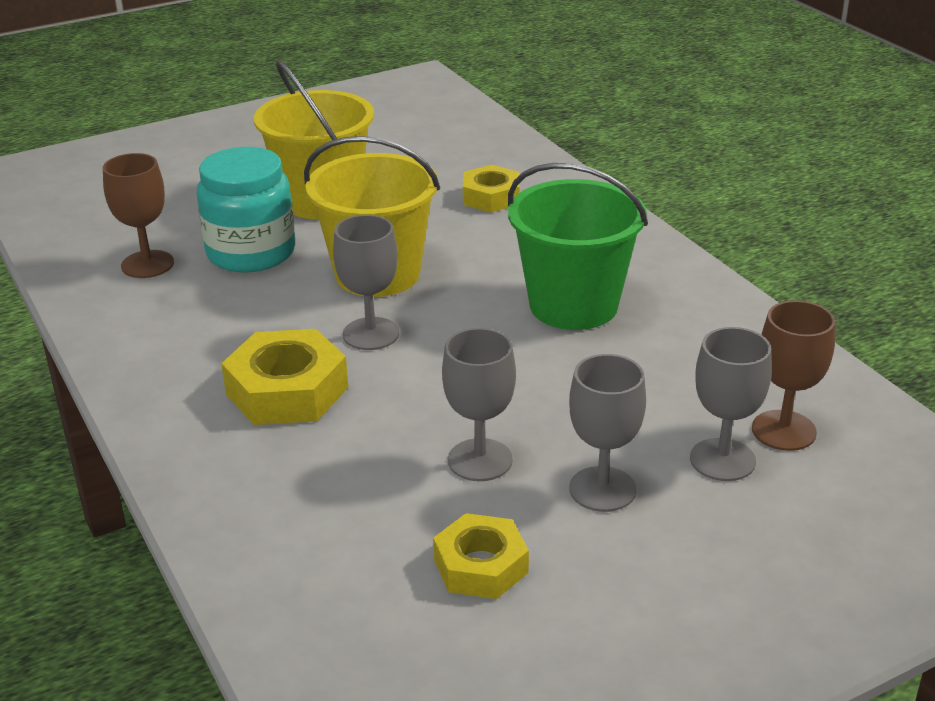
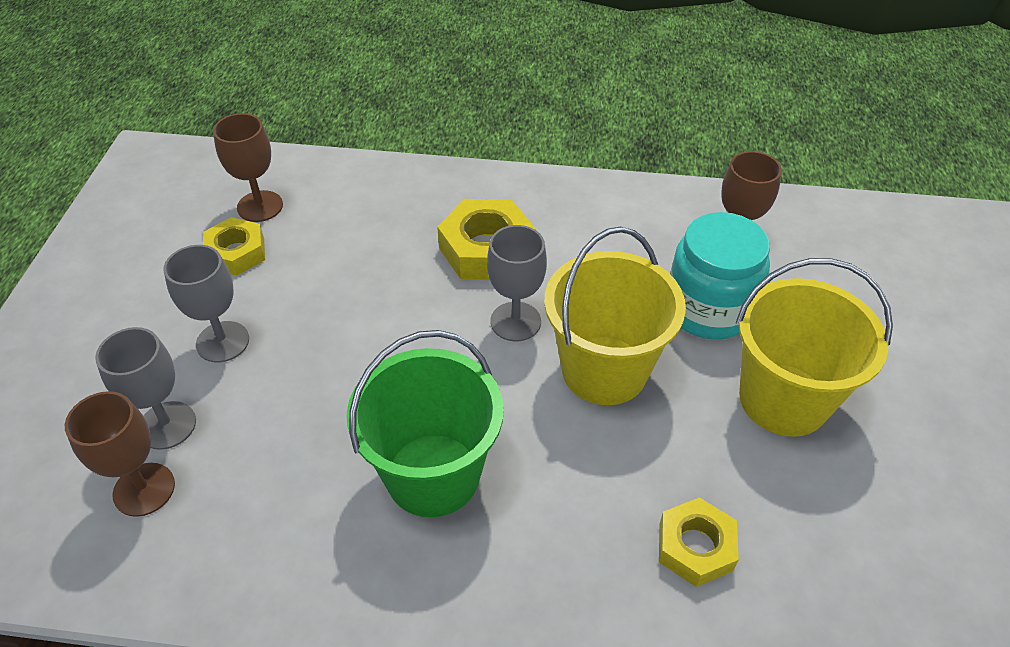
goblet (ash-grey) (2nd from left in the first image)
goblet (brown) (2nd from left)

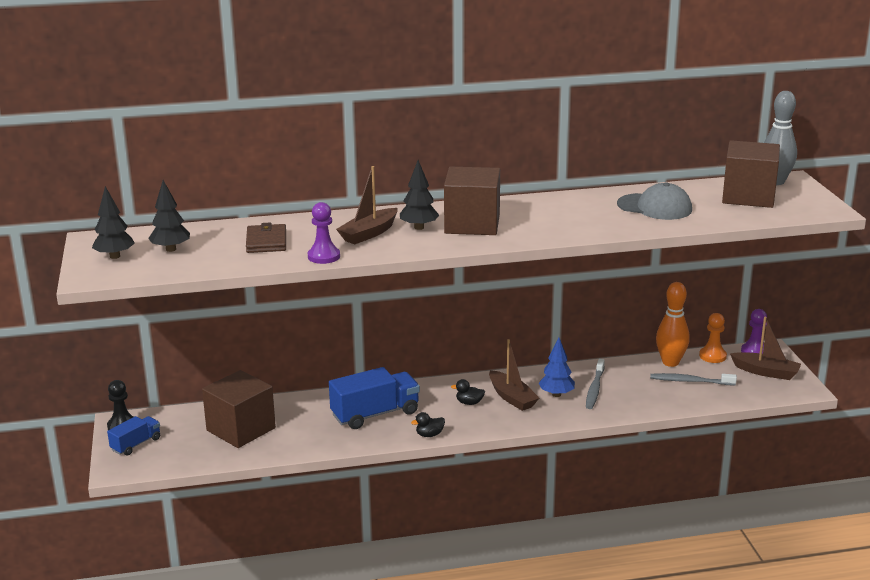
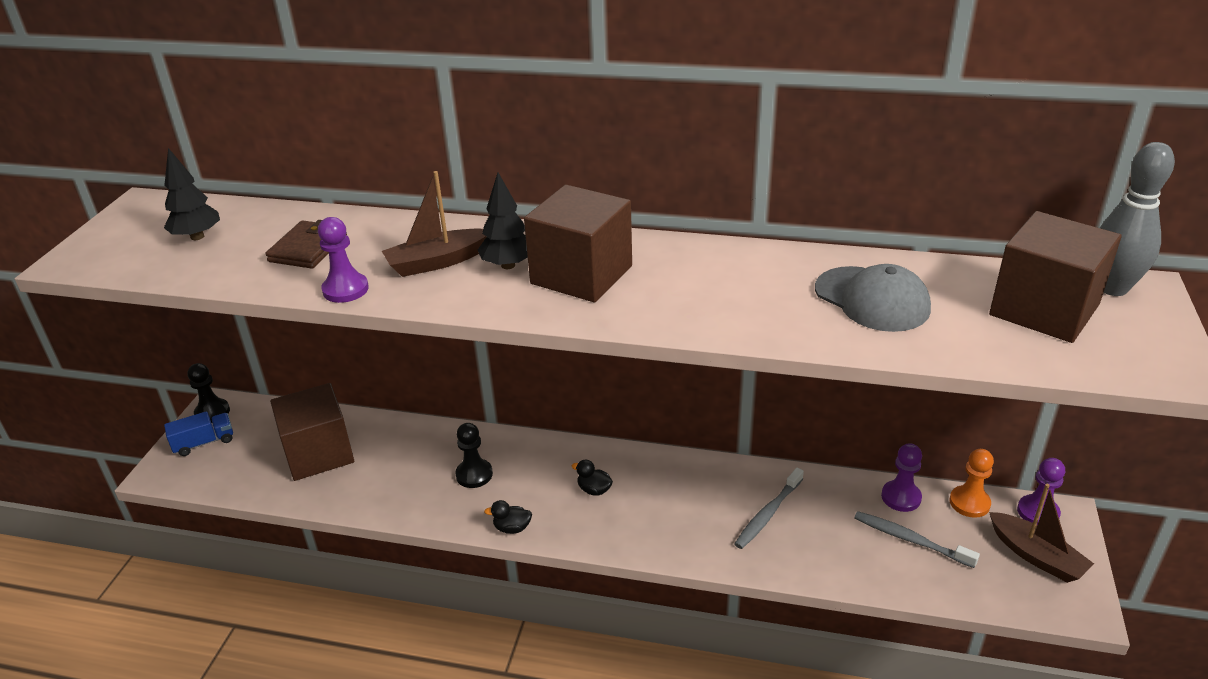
toy tree (black) (1st from left in the first image)
chess pawn (black) (2nd from left)
boat (brown) (2nd from left in the first image)
toy tree (cobalt)
chess pawn (purple) (2nd from left)

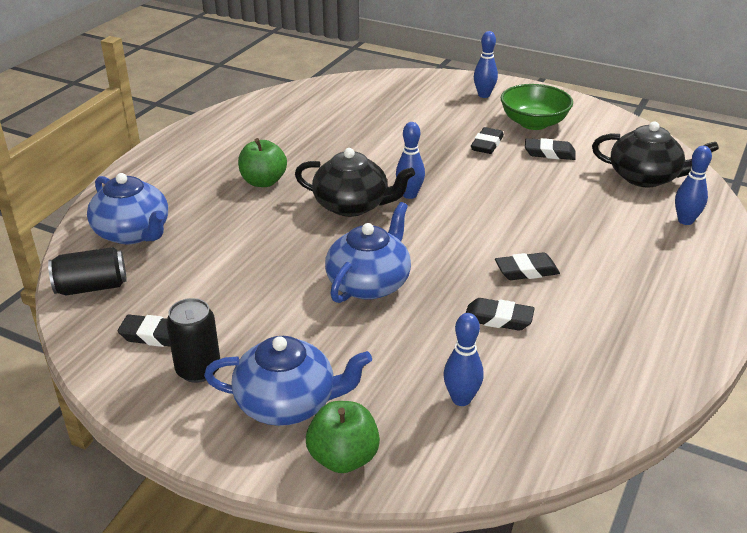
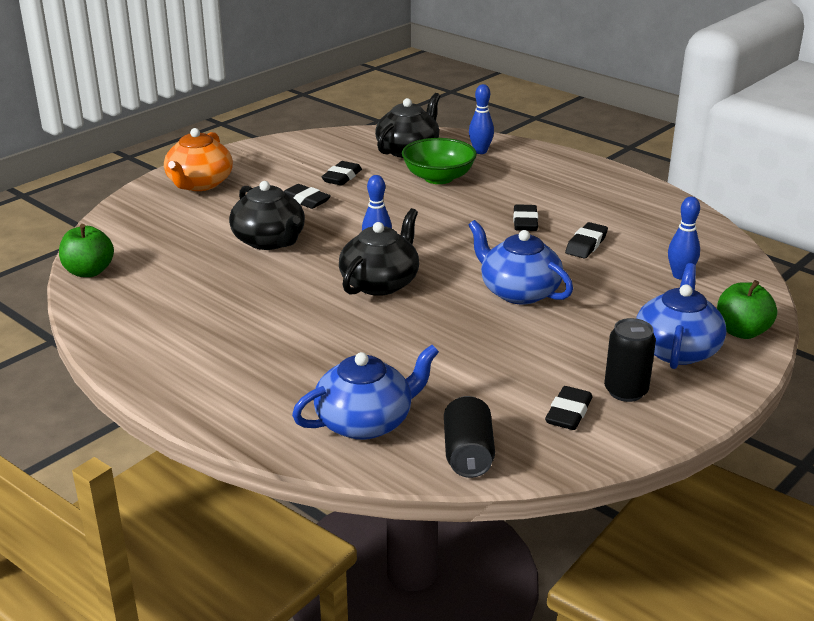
toy apple (leaf-green) (1st from left)
tea pot (orange-coloured)
serving bowl (leaf-green)
tea pot (black) (1st from left)

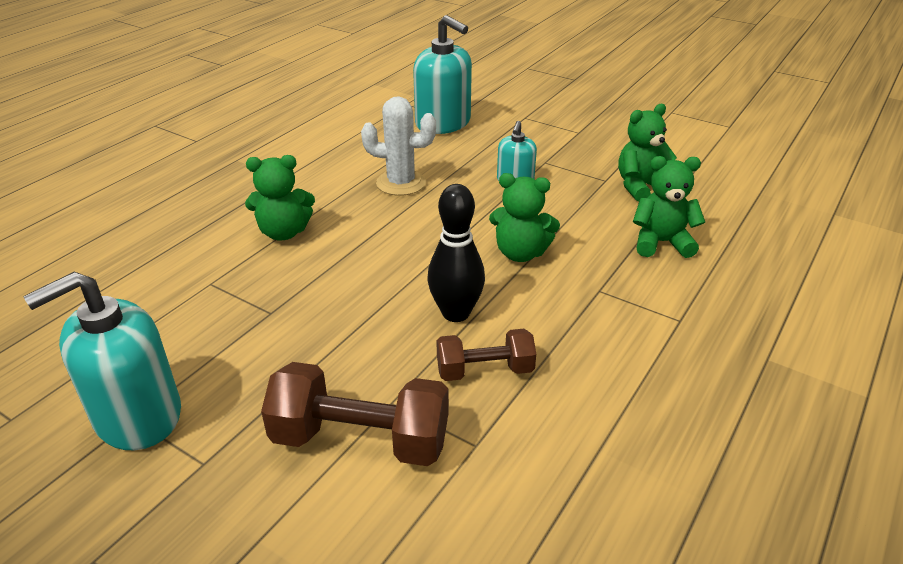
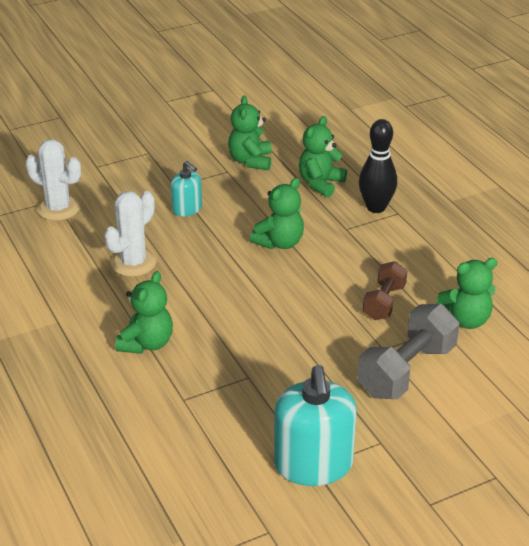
free weight (ash-grey)
cactus (snow-white) (1st from left)
tenpin (black)
teddy bear (leaf-green) (5th from left)

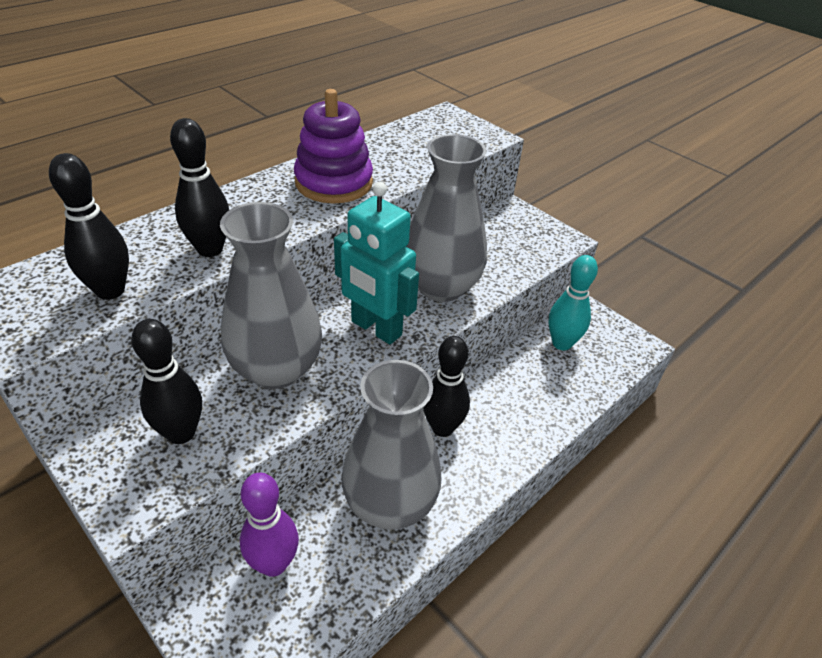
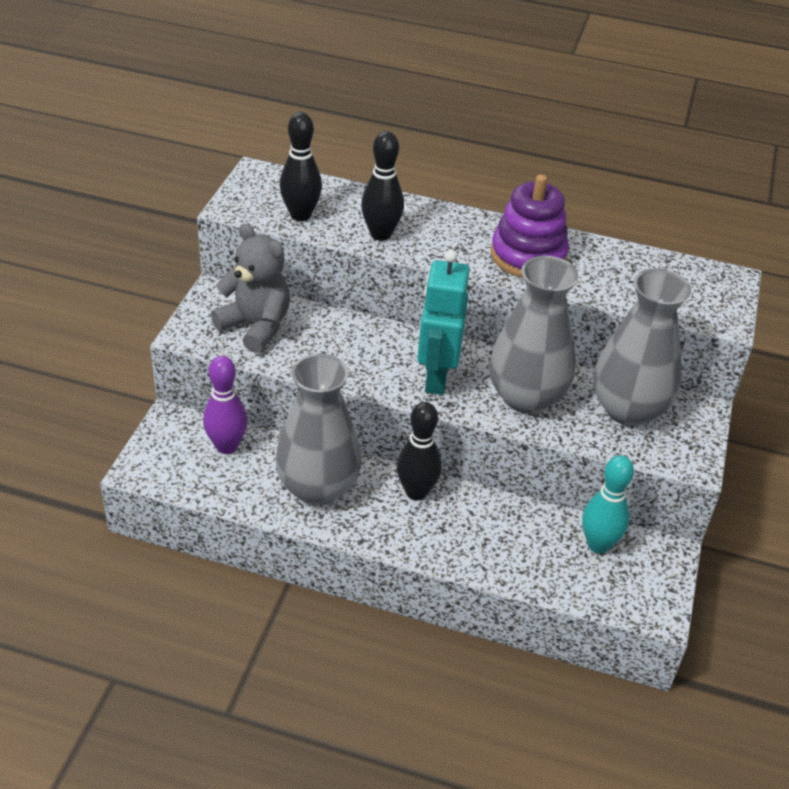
teddy bear (ash-grey)
vase (ash-grey) (3rd from left)

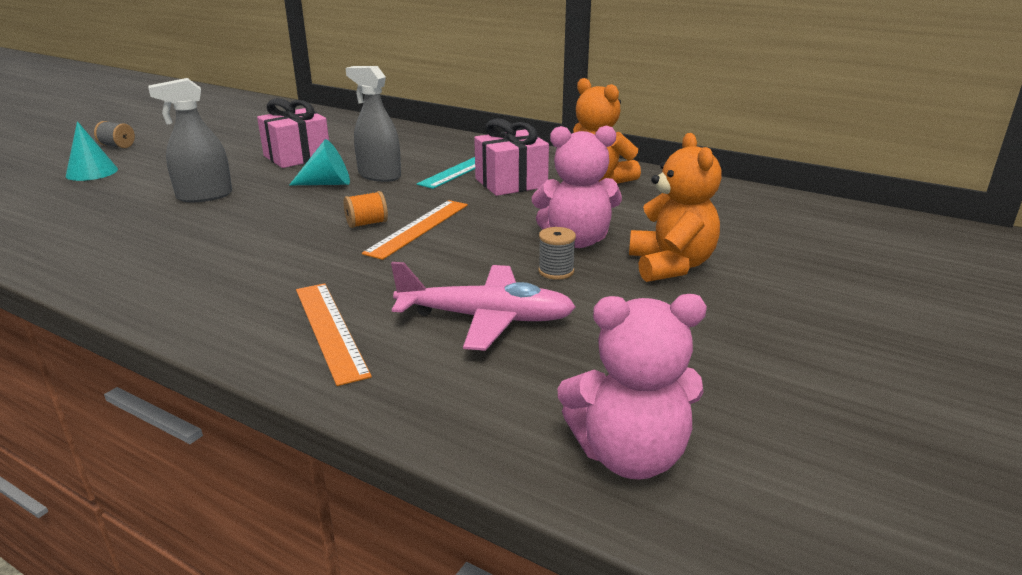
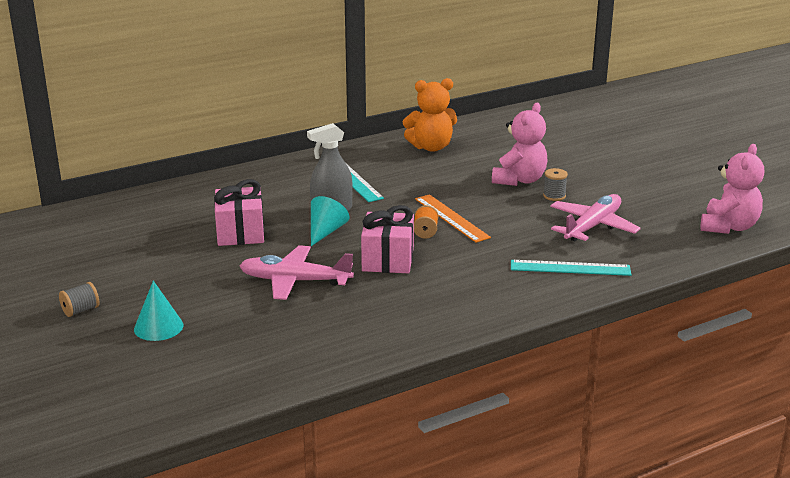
aeroplane (rose-pink) (1st from left)
ruler (turquoise) (2nd from left)
gift (rose-pink) (2nd from left)
teddy bear (orange-coloured) (2nd from left in the first image)

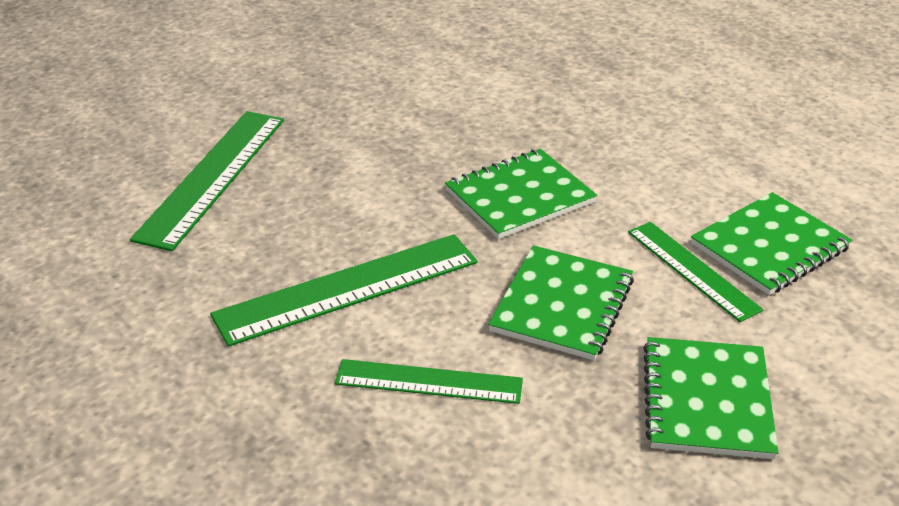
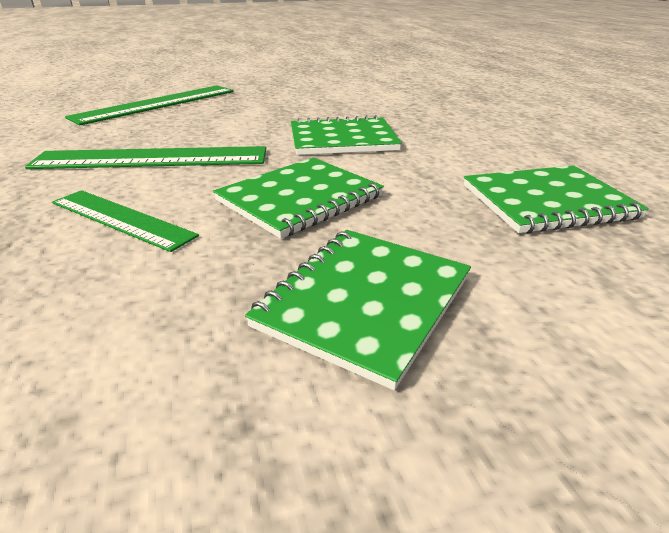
ruler (leaf-green) (4th from left in the first image)

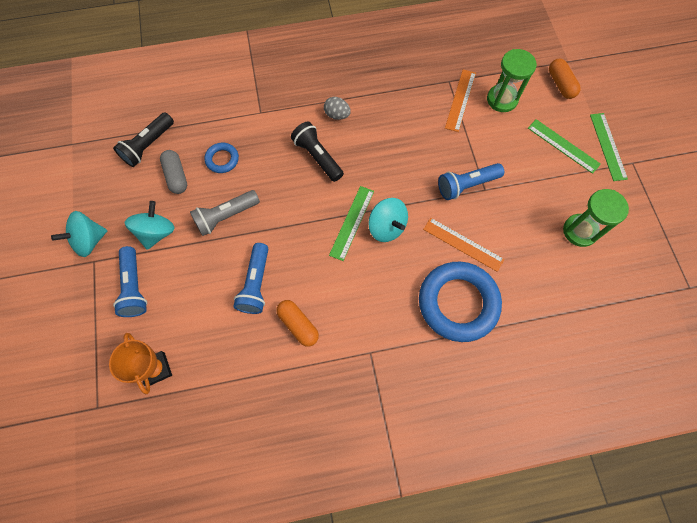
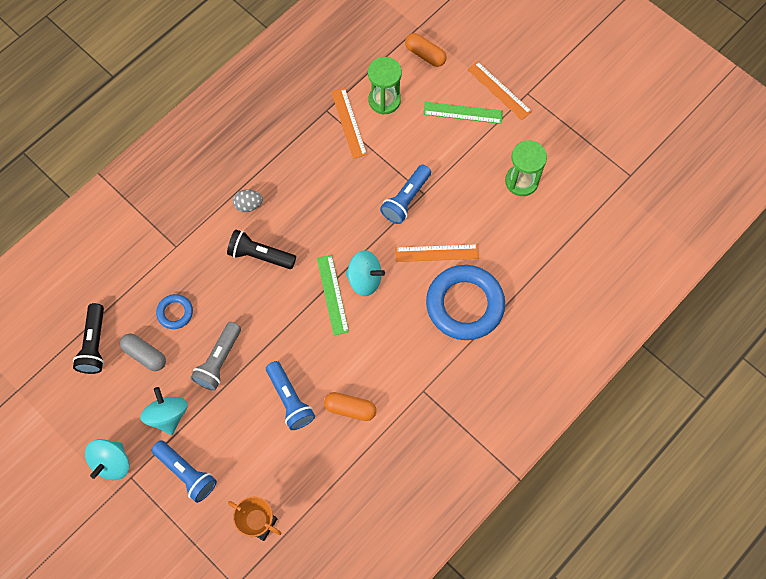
ruler (orange-coloured) (3rd from left)

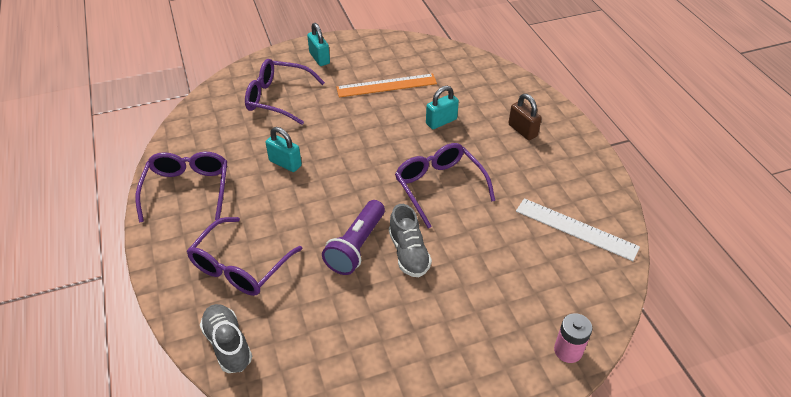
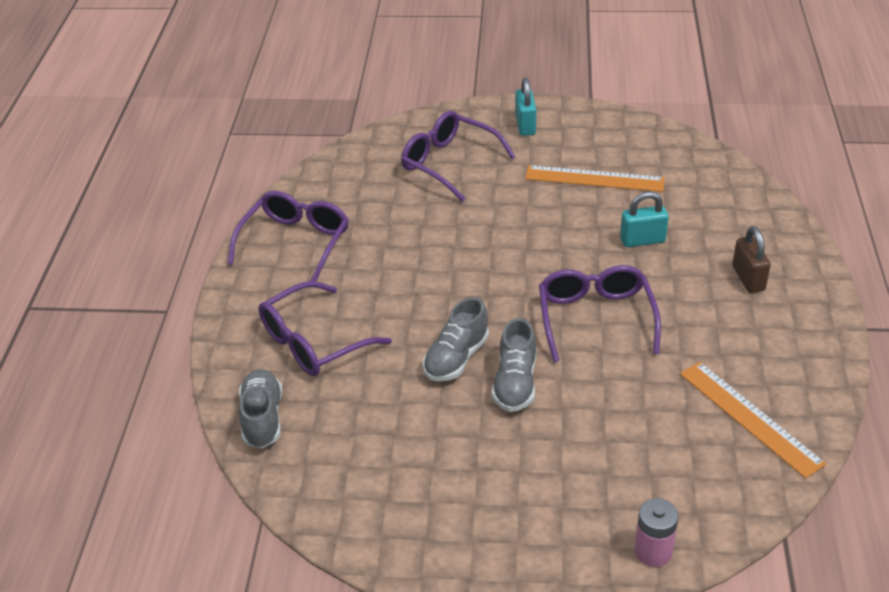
padlock (turquoise) (1st from left in the first image)
shoe (ash-grey) (2nd from left)
ruler (orange-coloured) (2nd from left)

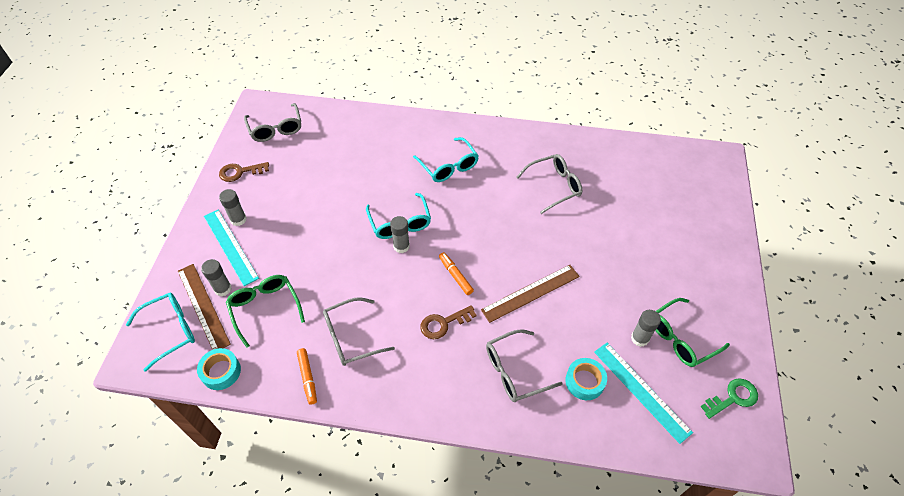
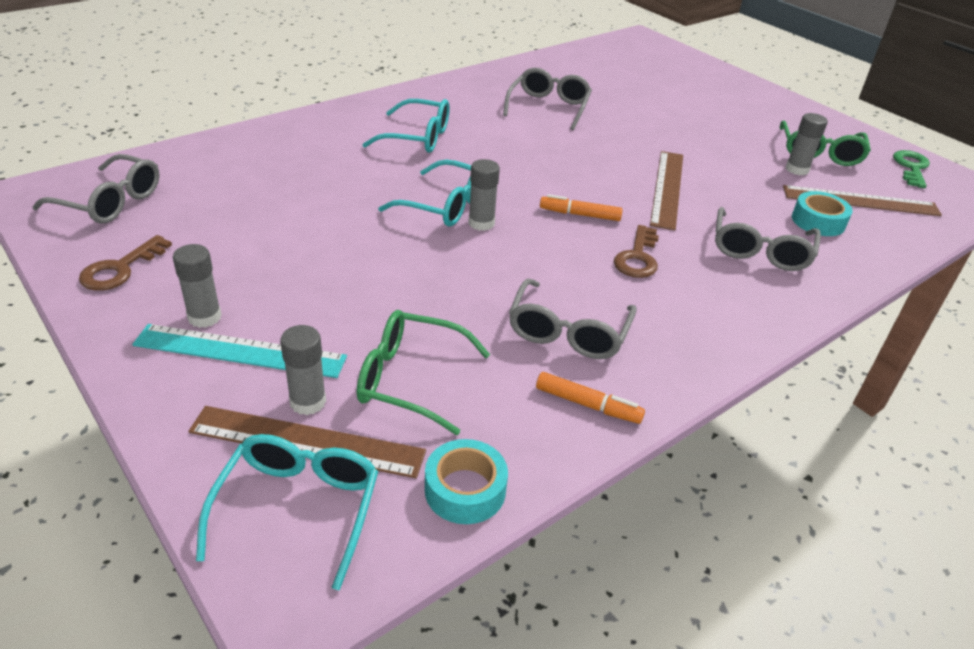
ruler (brown) (3rd from left)

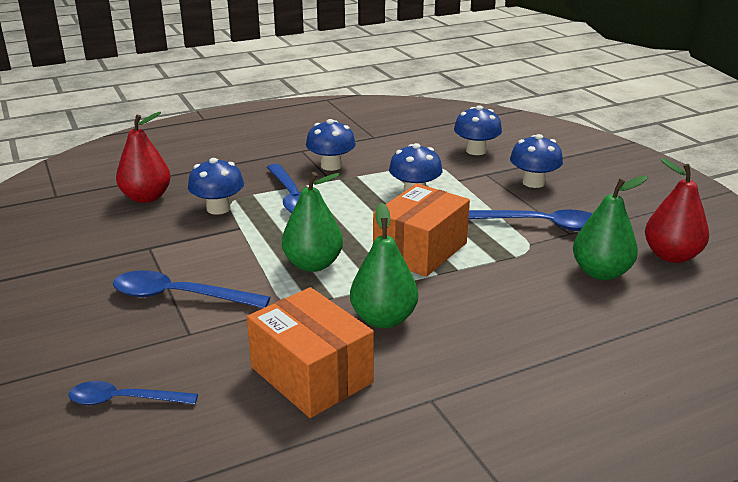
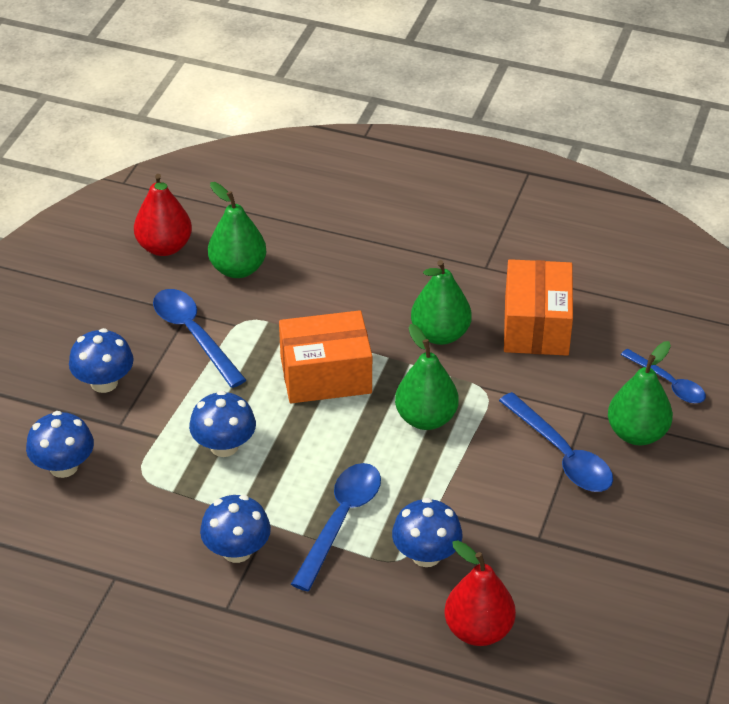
pear (leaf-green) (4th from left)

